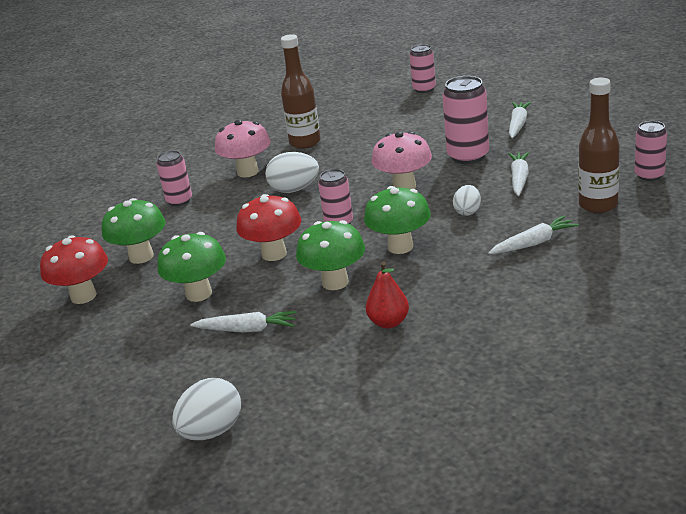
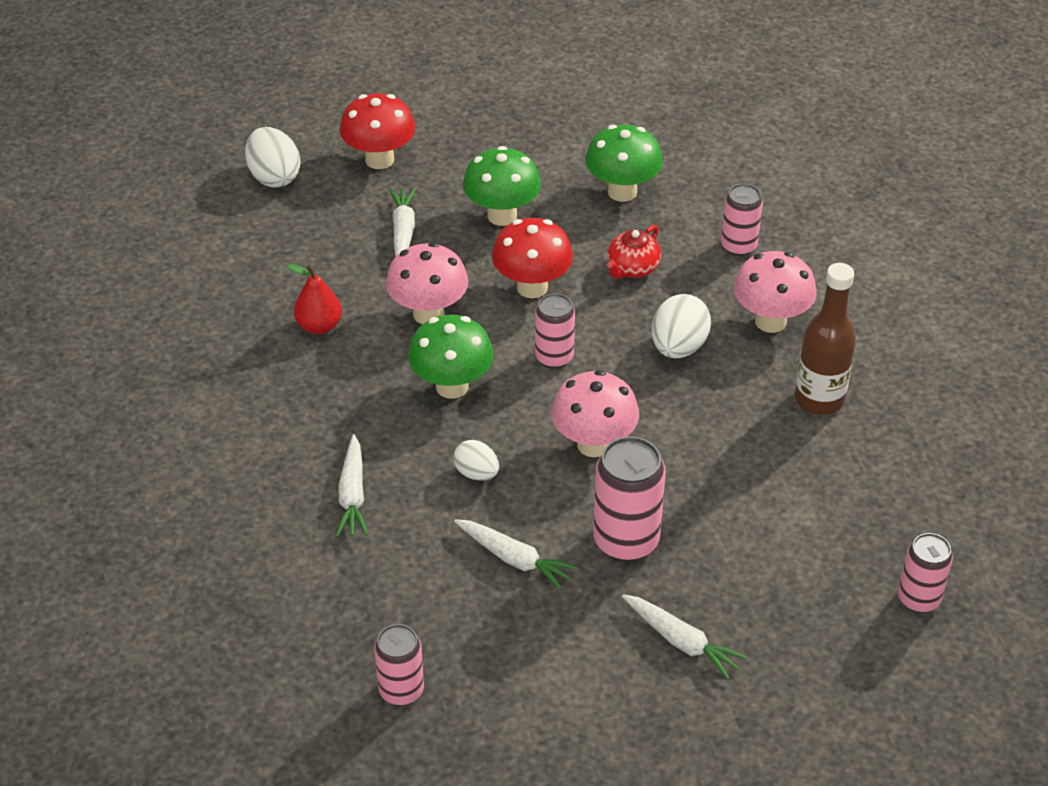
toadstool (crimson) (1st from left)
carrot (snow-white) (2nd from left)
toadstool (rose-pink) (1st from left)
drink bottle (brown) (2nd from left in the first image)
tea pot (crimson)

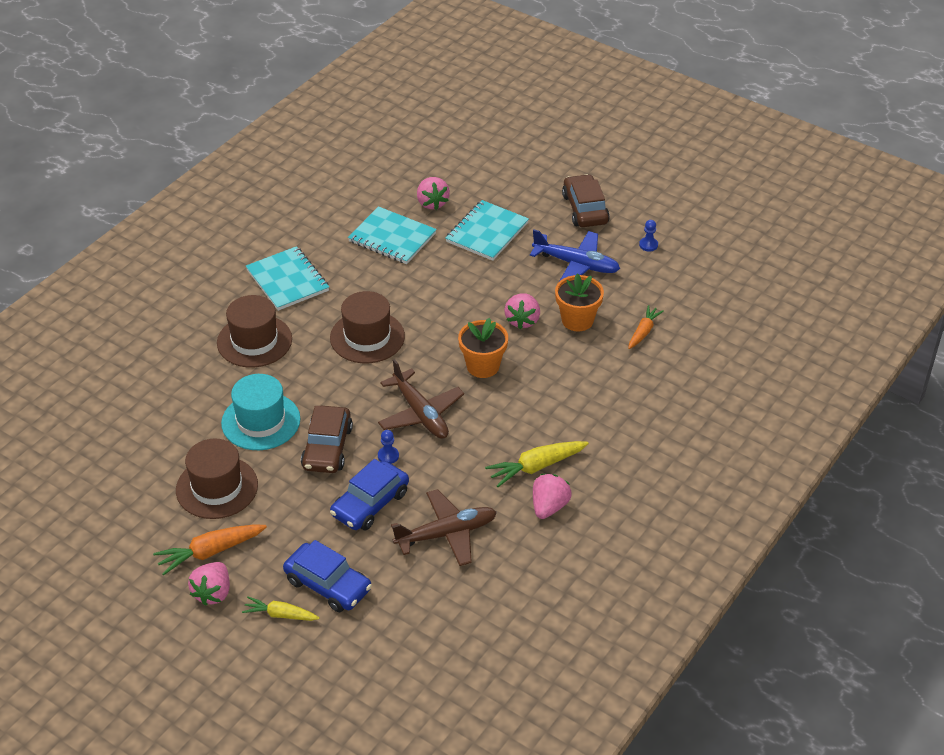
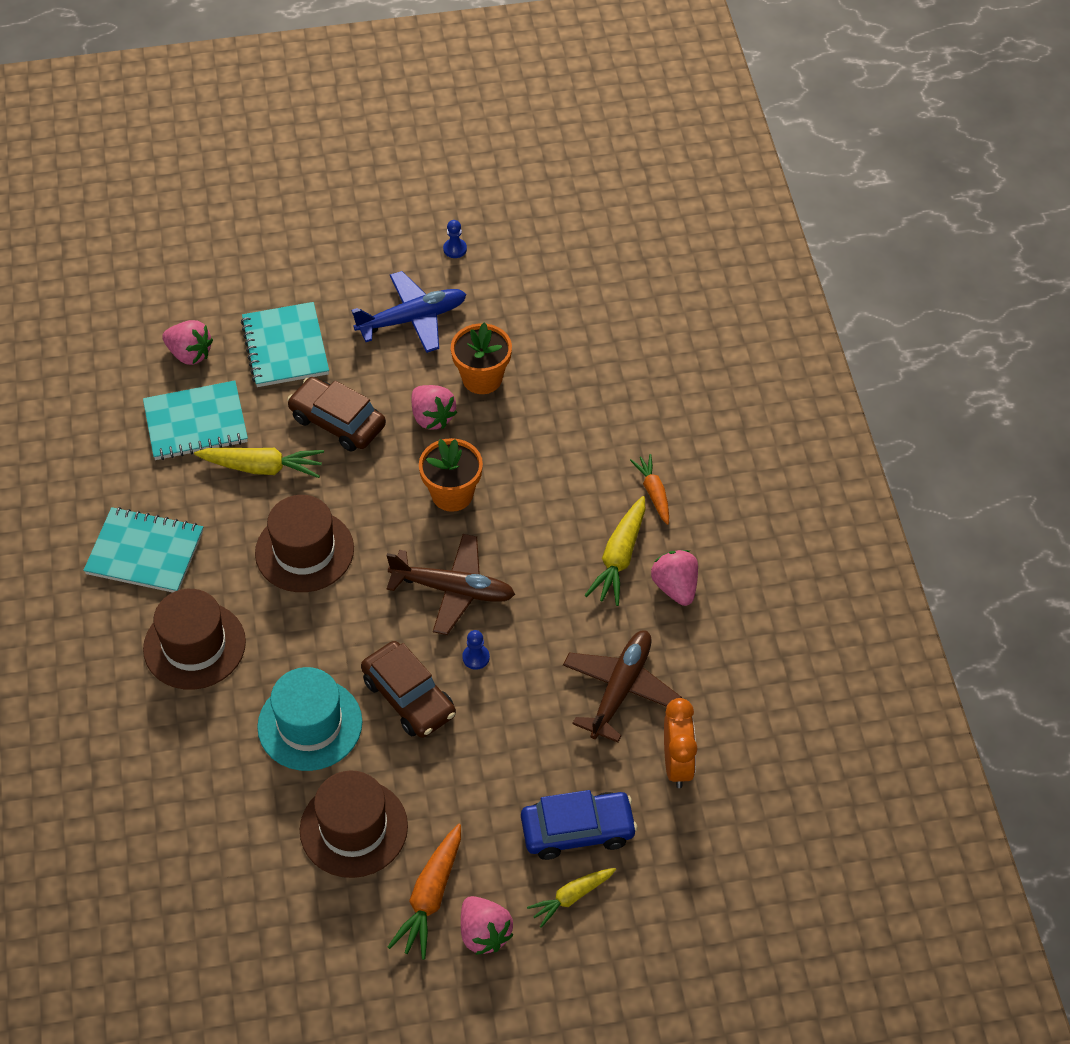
toy car (cobalt) (2nd from left in the first image)
toy car (brown) (1st from left)
carrot (orange-coloured) (2nd from left)
carrot (golden) (1st from left)
alarm clock (orange-coloured)

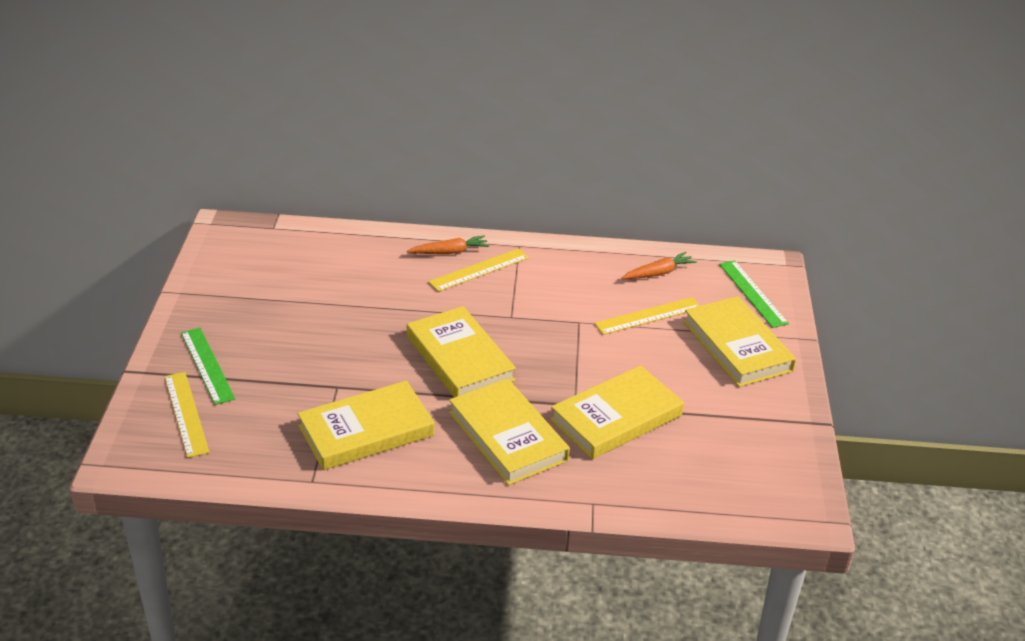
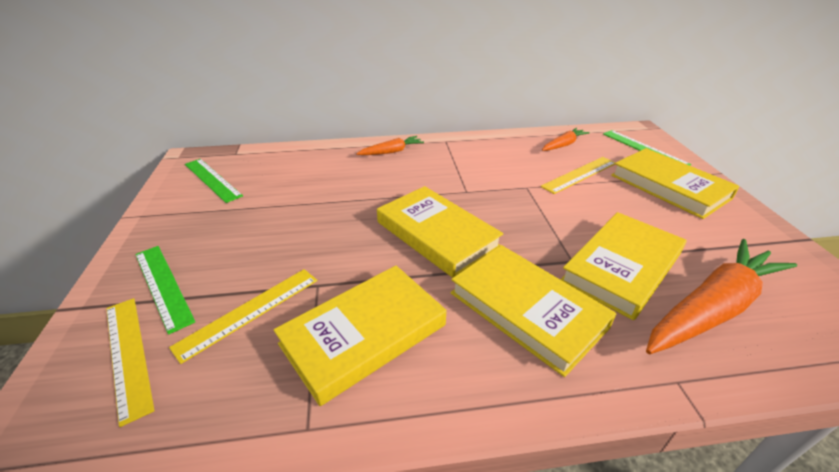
ruler (golden) (2nd from left)
ruler (leaf-green) (2nd from left)
carrot (orange-coloured) (3rd from left)

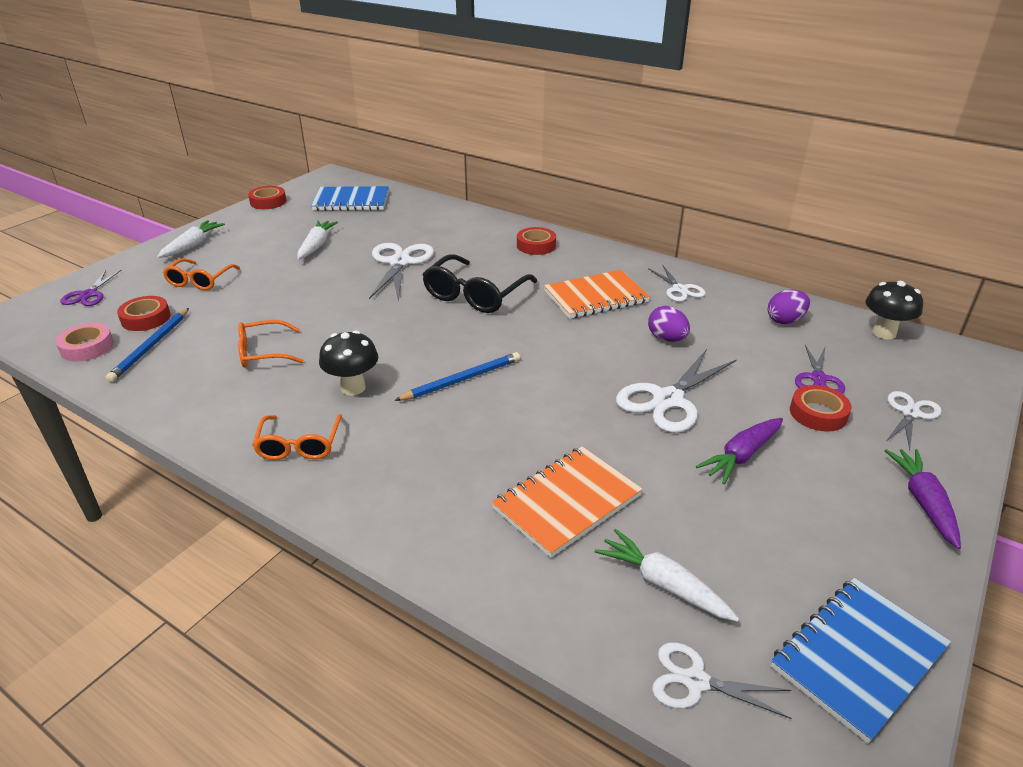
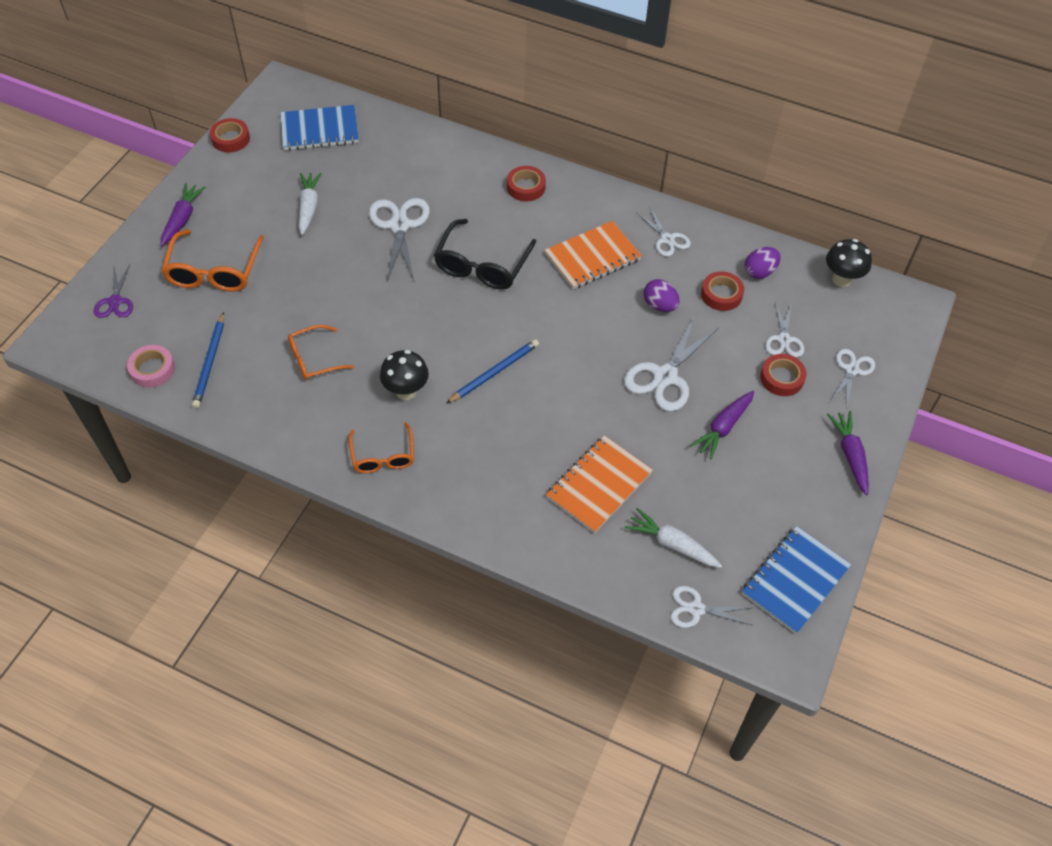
roll of tape (crimson) (3rd from left)
carrot (purple) (1st from left)
spectacles (orange-coloured) (1st from left)
scissors (snow-white) (5th from left)

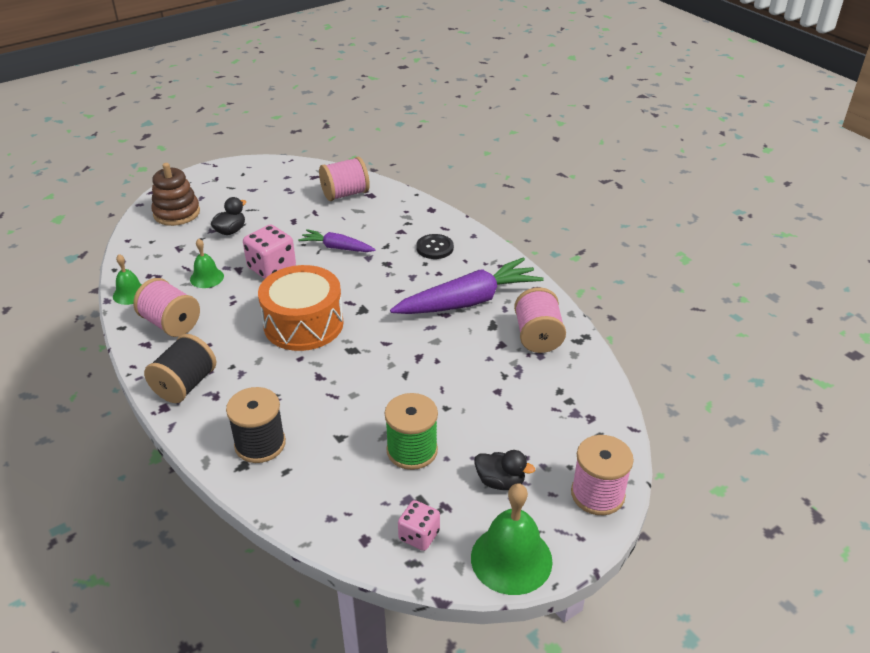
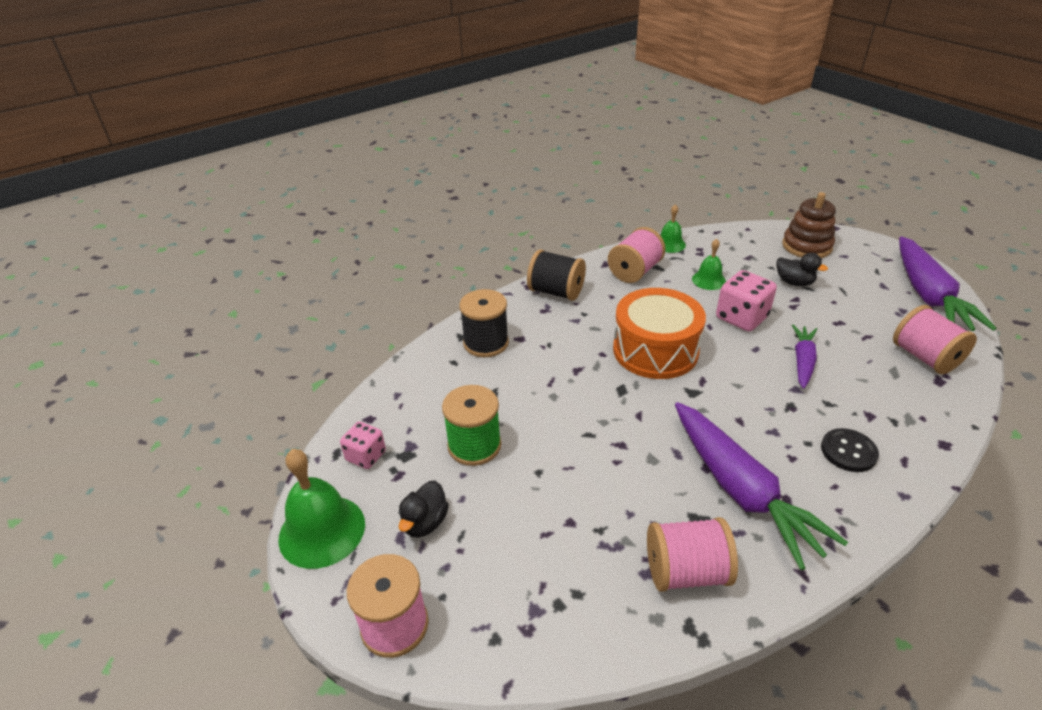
carrot (purple) (3rd from left)

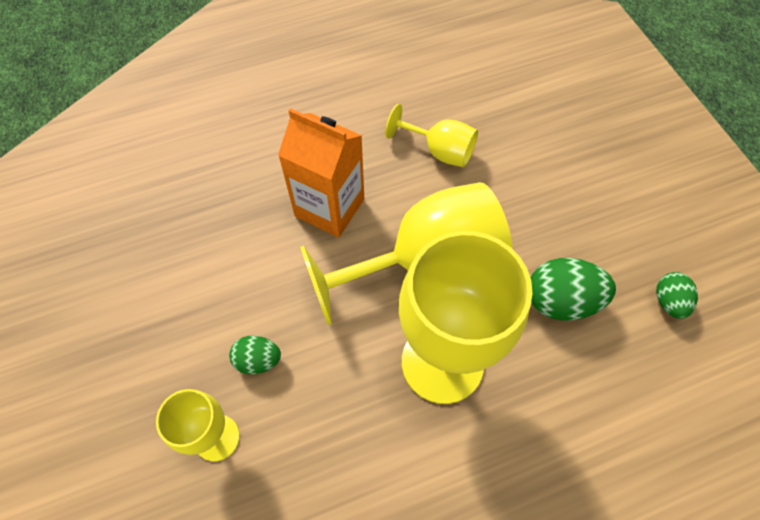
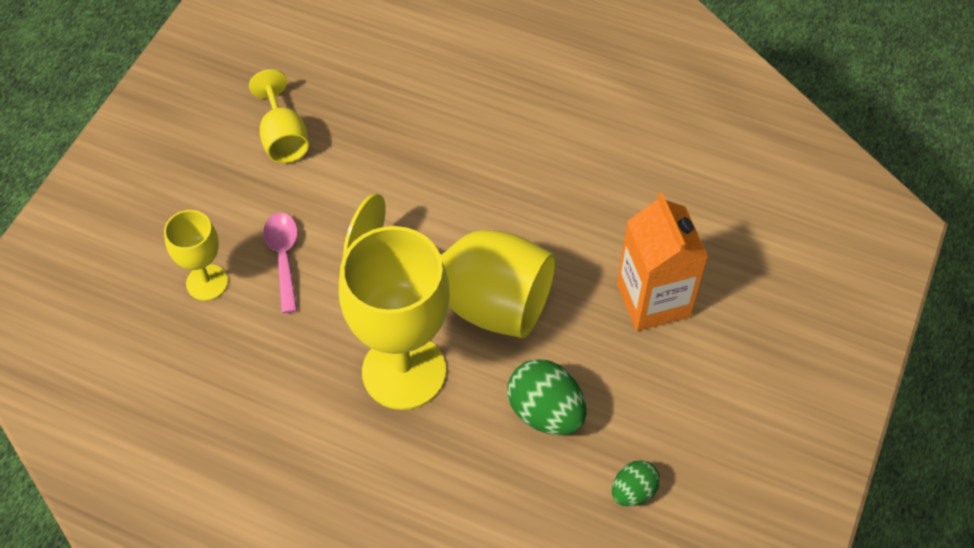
spoon (rose-pink)
milk carton (orange-coloured)
goblet (golden) (2nd from left)

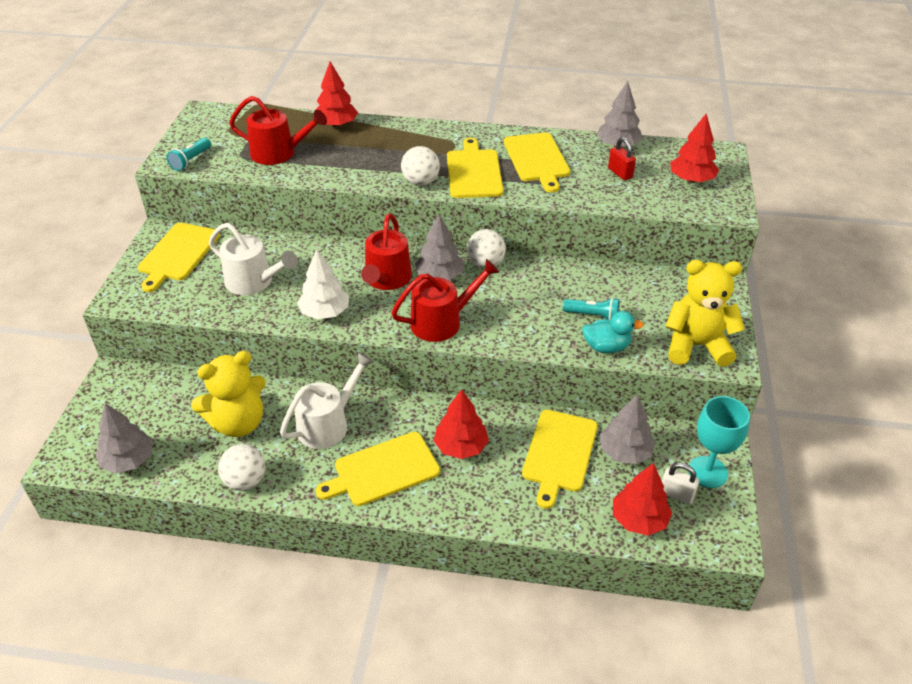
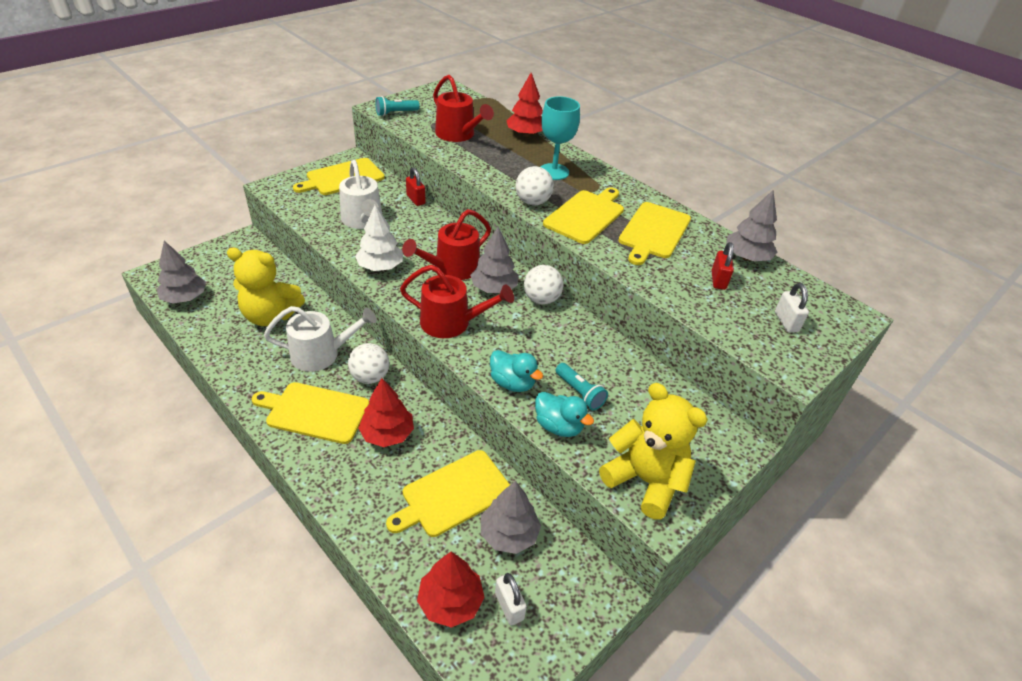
ball (snow-white) (1st from left)
padlock (snow-white) (2nd from left)
goblet (turquoise)
padlock (crimson) (1st from left)
duck (turquoise) (1st from left)

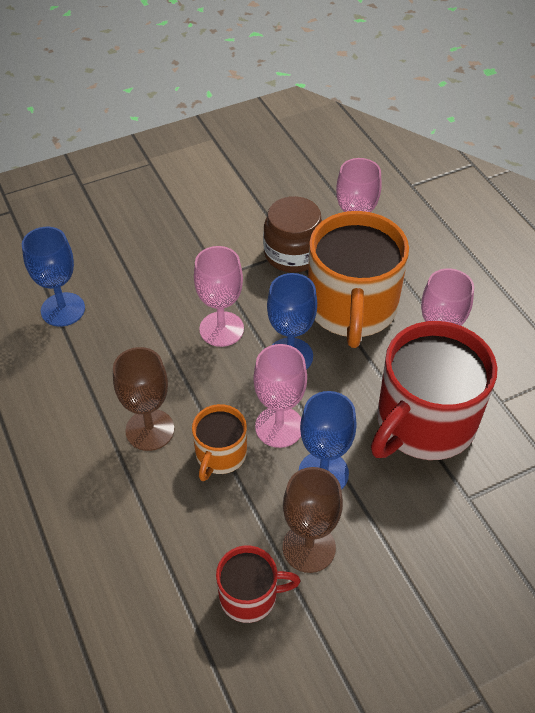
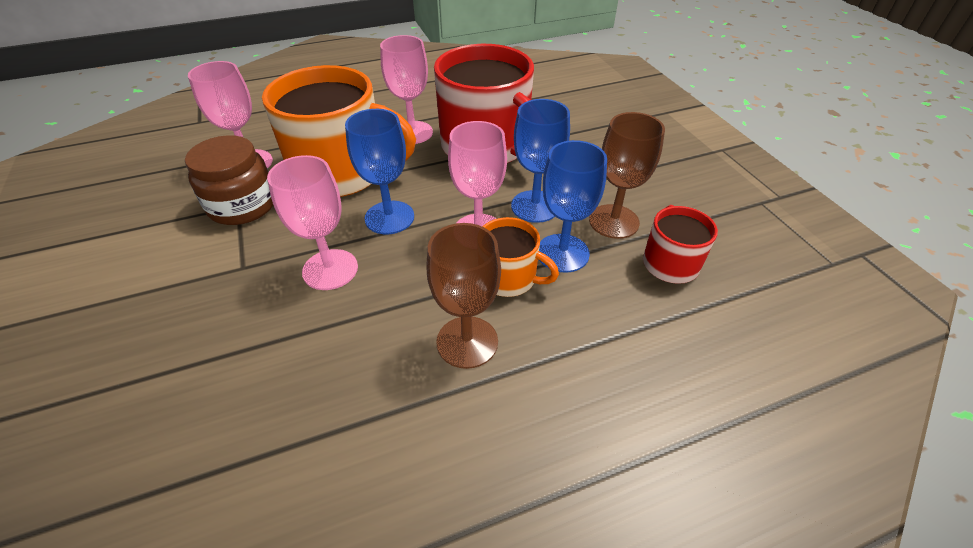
goblet (cobalt) (3rd from left)

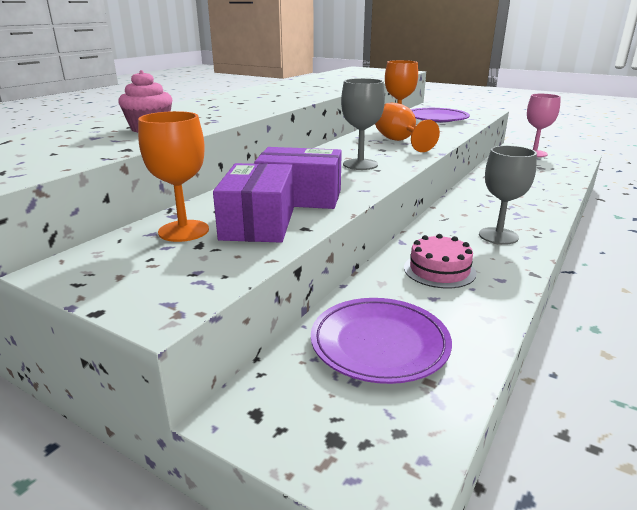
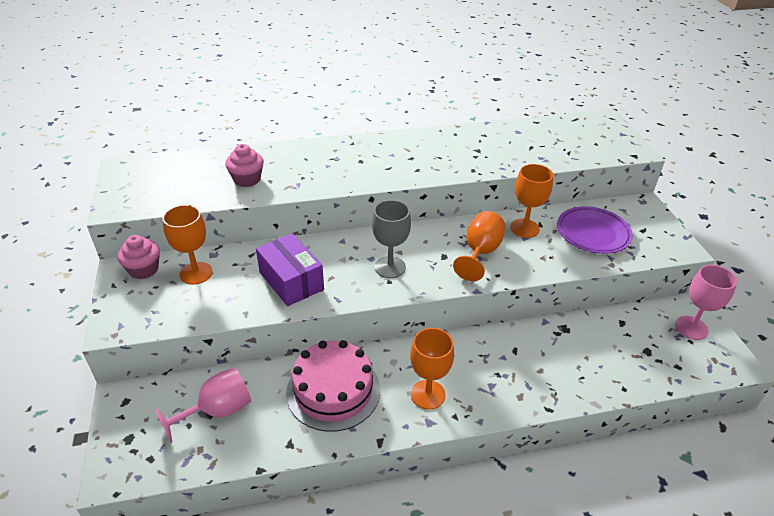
package (purple) (1st from left in the first image)
goblet (rose-pink) (1st from left)
layer cake (rose-pink)
goblet (orange-coloured) (2nd from left)
muffin (rose-pink) (1st from left)

